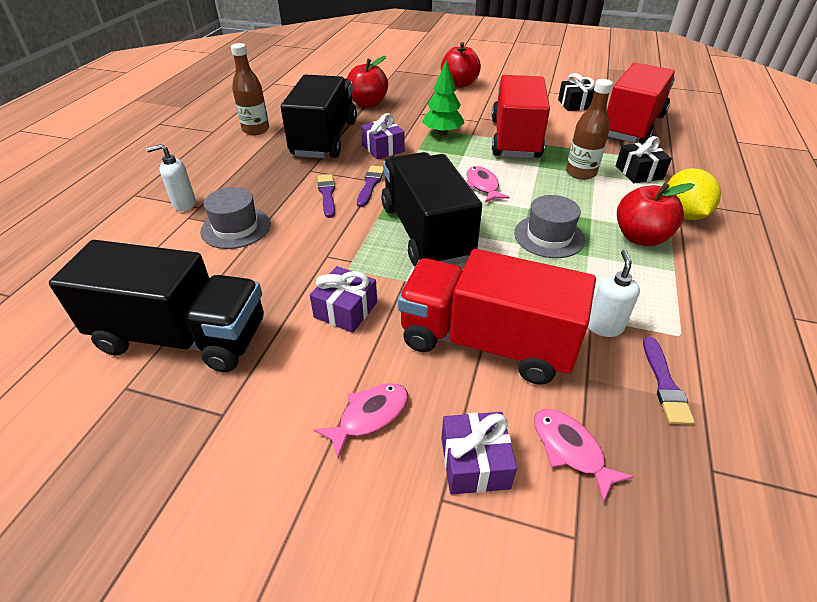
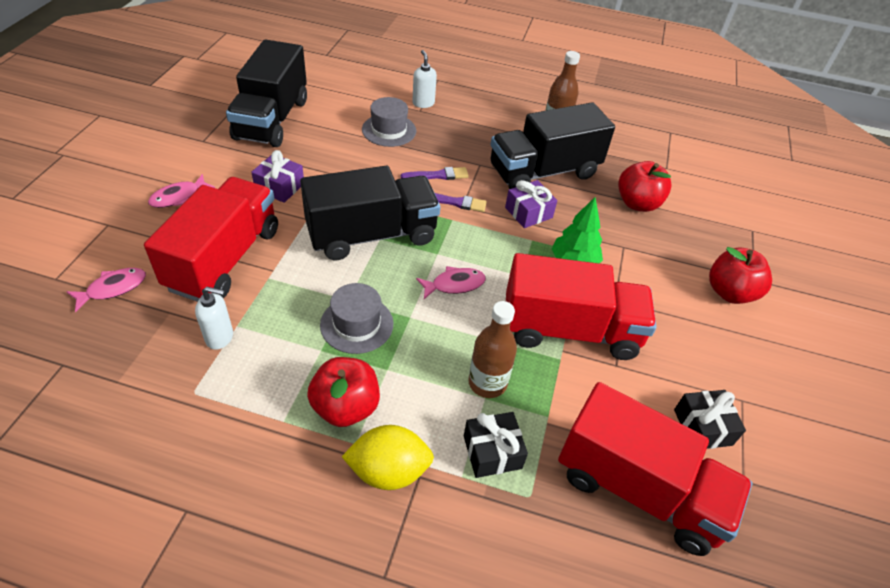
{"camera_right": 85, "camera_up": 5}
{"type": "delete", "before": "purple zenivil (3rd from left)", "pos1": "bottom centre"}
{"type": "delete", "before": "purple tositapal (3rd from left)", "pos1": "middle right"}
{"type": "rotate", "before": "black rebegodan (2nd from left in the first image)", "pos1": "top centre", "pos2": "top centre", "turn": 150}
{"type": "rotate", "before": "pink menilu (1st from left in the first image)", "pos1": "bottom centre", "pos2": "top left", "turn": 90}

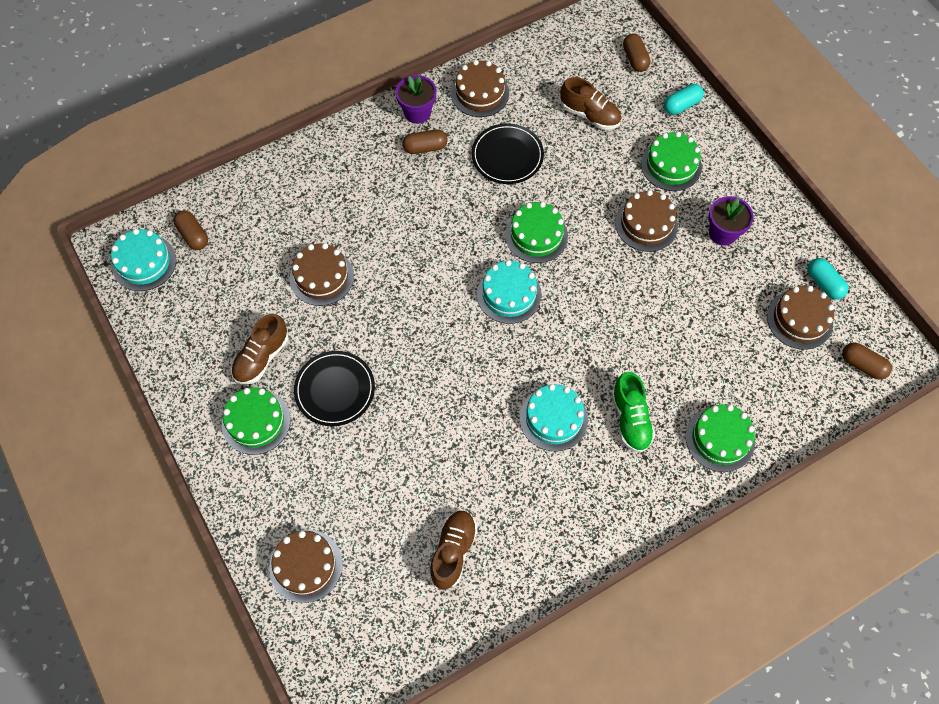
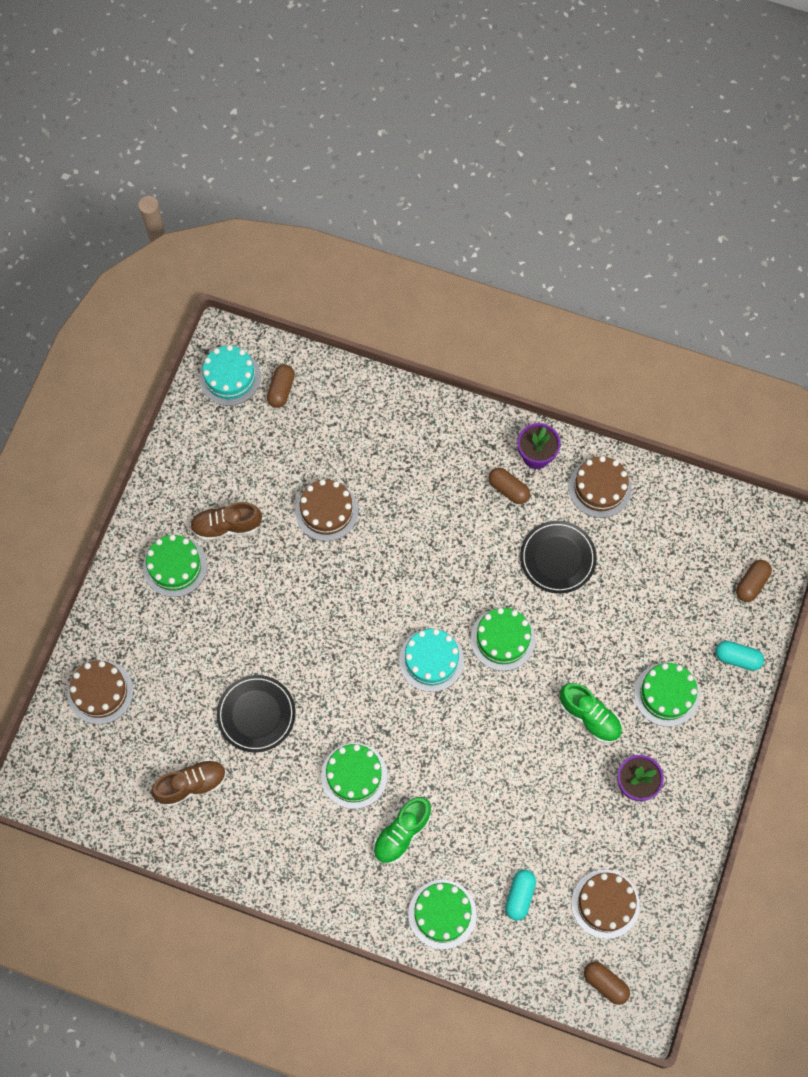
{"camera_right": 50, "camera_up": 5}
{"type": "delete", "before": "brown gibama (3rd from left)", "pos1": "top centre"}
{"type": "move", "before": "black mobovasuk (1st from left)", "pos1": "centre", "pos2": "middle left"}
{"type": "move", "before": "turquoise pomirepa (2nd from left in the first image)", "after": "turquoise pomirepa (1st from left)", "pos1": "middle right", "pos2": "bottom centre"}
{"type": "replace", "before": "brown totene (4th from left)", "after": "green gibama (2nd from left)", "pos1": "top right", "pos2": "middle right"}
{"type": "recolor", "before": "turquoise totene (3rd from left)", "after": "green totene (2nd from left)", "pos1": "centre", "pos2": "bottom centre"}
{"type": "rotate", "before": "brown pomirepa (4th from left in the first image)", "pos1": "middle right", "pos2": "bottom right", "turn": -45}

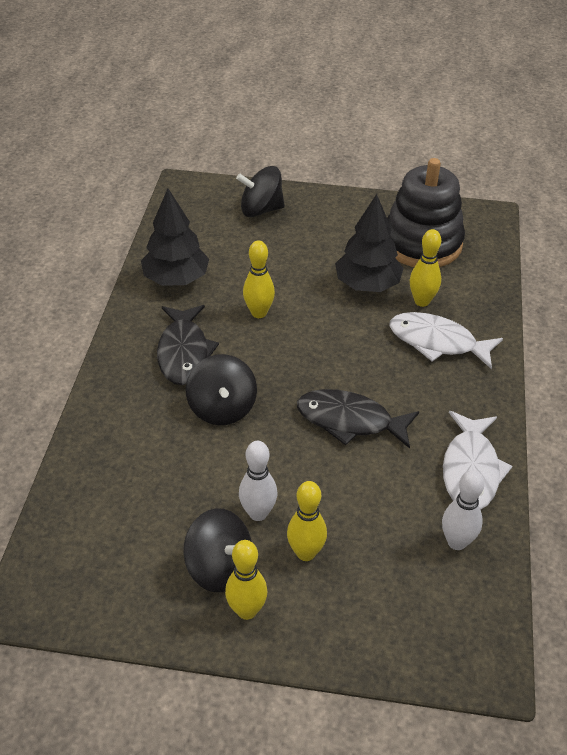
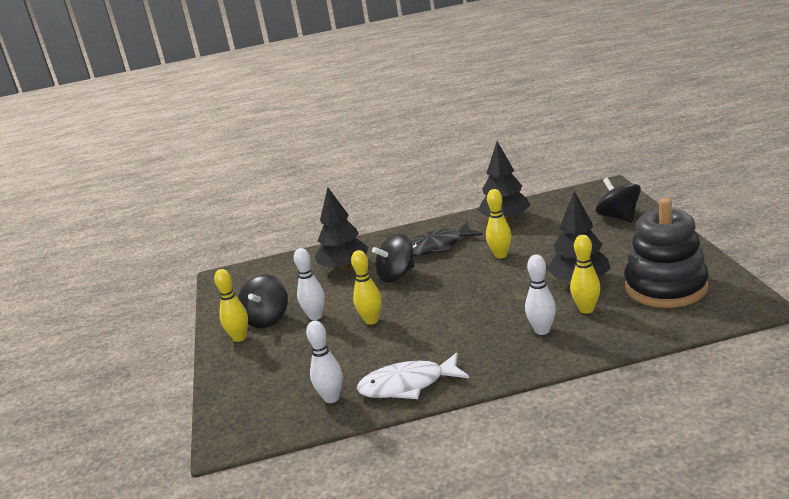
{"camera_right": 75, "camera_up": -20}
{"type": "delete", "before": "black menilu (2nd from left)", "pos1": "centre"}
{"type": "insert", "after": "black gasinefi (1st from left)", "pos2": "centre"}
{"type": "move", "before": "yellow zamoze (3rd from left in the first image)", "after": "yellow zamoze (2nd from left)", "pos1": "bottom centre", "pos2": "centre"}
{"type": "replace", "before": "white menilu (1st from left)", "after": "white zamoze (3rd from left)", "pos1": "middle right", "pos2": "middle right"}

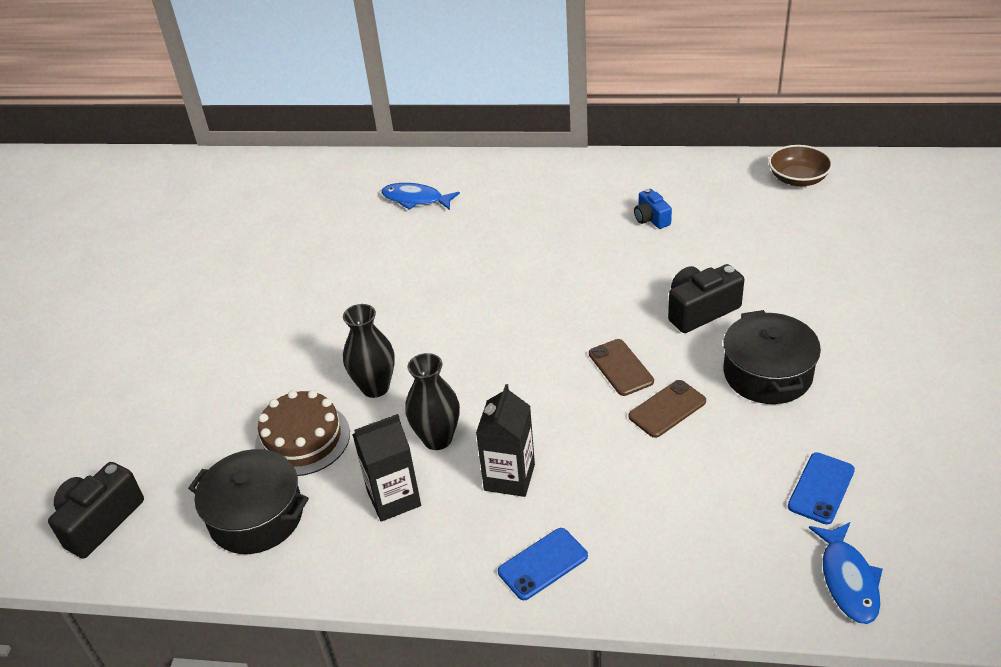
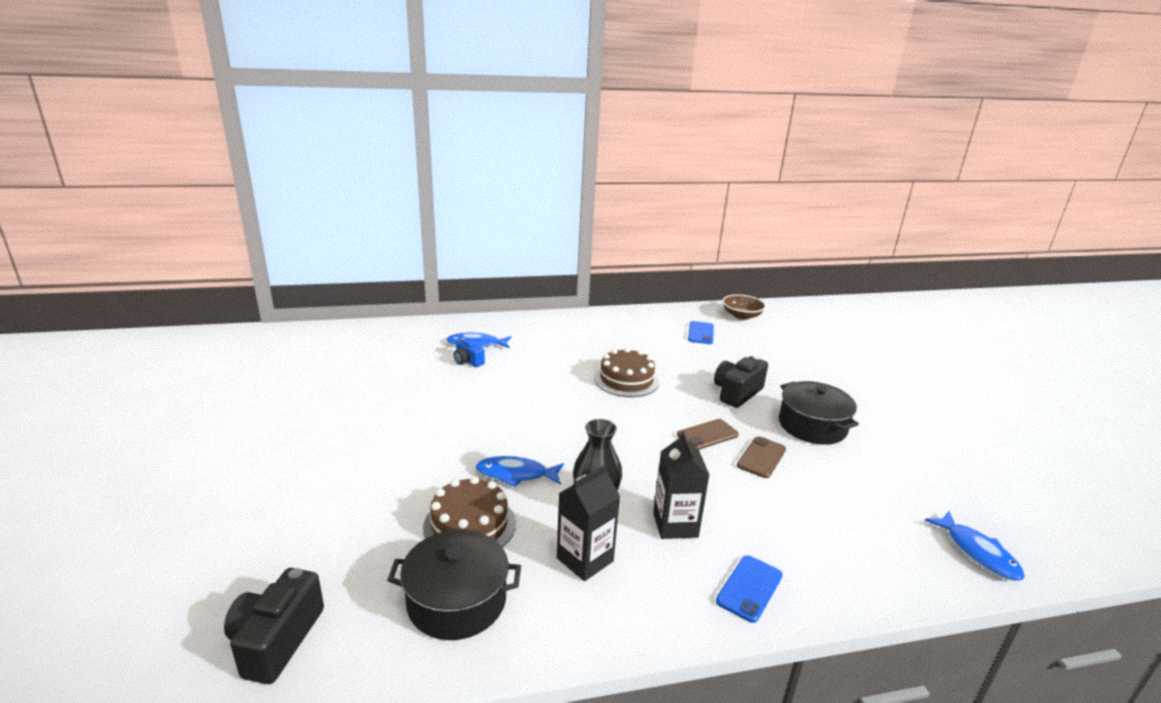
{"camera_right": -25, "camera_up": -15}
{"type": "insert", "after": "brown totene (2nd from left)", "pos2": "centre"}
{"type": "move", "before": "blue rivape", "pos1": "top centre", "pos2": "centre"}
{"type": "move", "before": "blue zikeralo (2nd from left in the first image)", "after": "blue zikeralo (1st from left)", "pos1": "bottom right", "pos2": "centre"}
{"type": "replace", "before": "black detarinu (1st from left)", "after": "blue menilu (2nd from left)", "pos1": "centre", "pos2": "bottom centre"}
{"type": "rotate", "before": "brown zikeralo (1st from left)", "pos1": "centre", "pos2": "centre", "turn": -75}

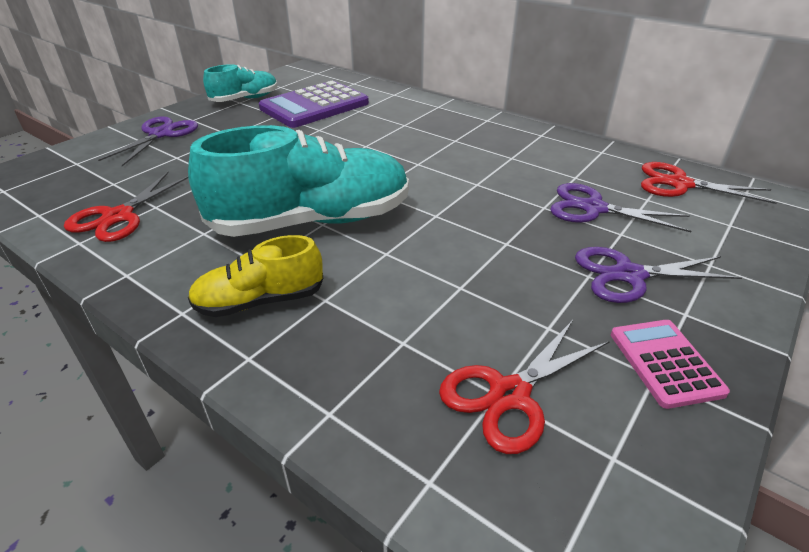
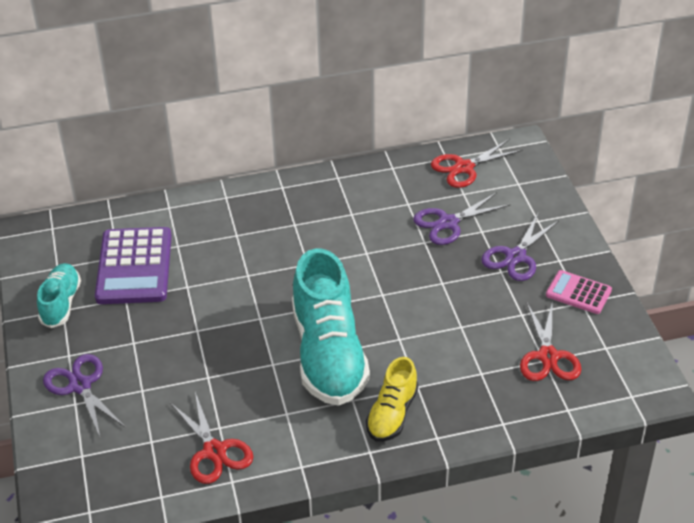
{"camera_right": -50, "camera_up": 5}
{"type": "rotate", "before": "turquoise gibama (2nd from left)", "pos1": "top centre", "pos2": "centre", "turn": 150}

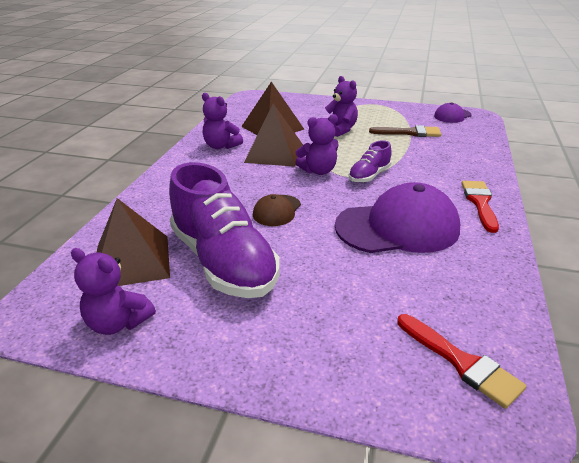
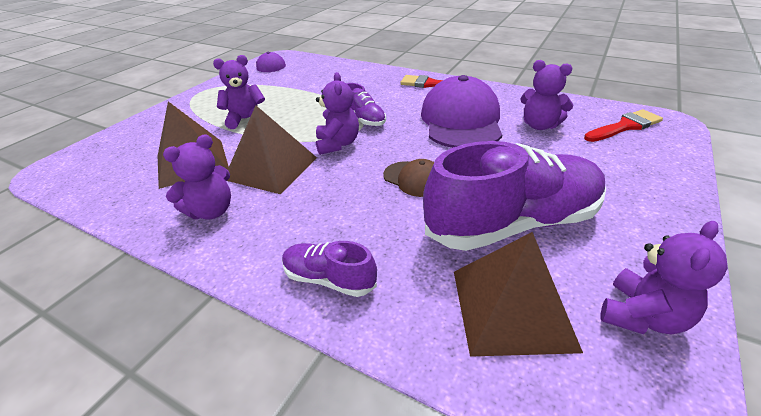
{"camera_right": -75, "camera_up": 5}
{"type": "delete", "before": "brown tositapal", "pos1": "top right"}
{"type": "insert", "after": "purple gibama (1st from left)", "pos2": "centre"}
{"type": "insert", "after": "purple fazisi (4th from left)", "pos2": "top right"}

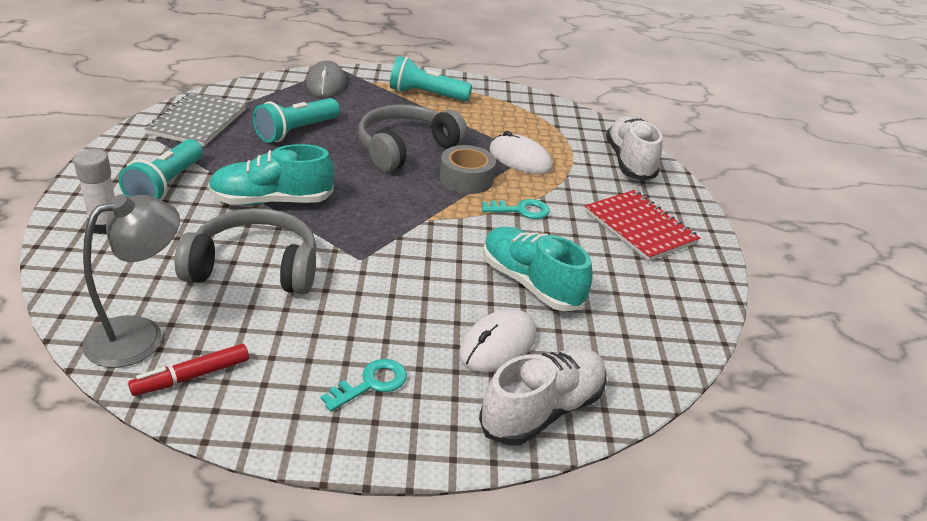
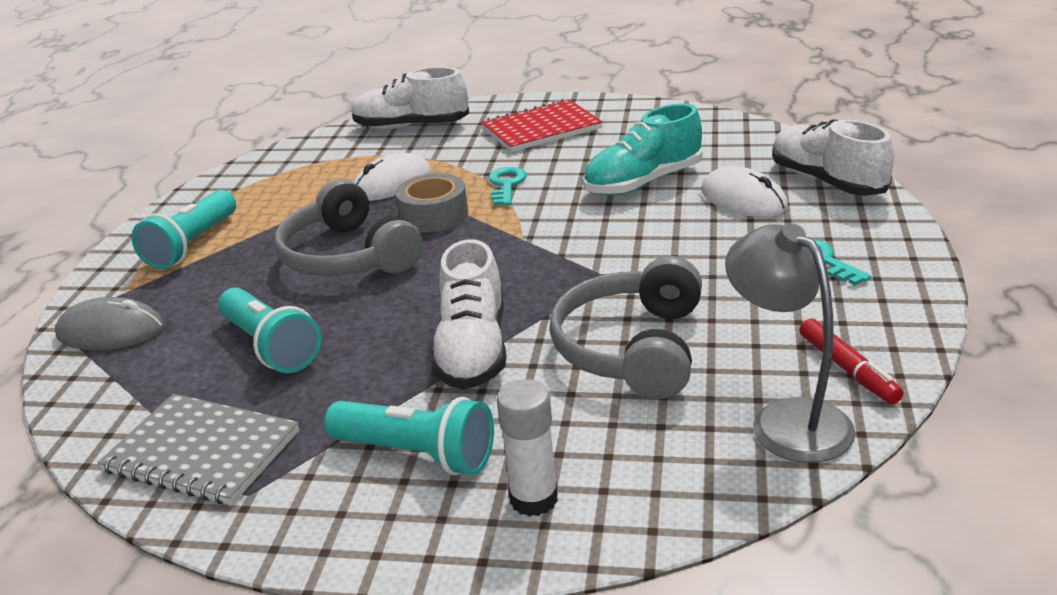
{"camera_right": -75, "camera_up": -5}
{"type": "recolor", "before": "turquoise gibama (1st from left)", "after": "white gibama (2nd from left)", "pos1": "middle left", "pos2": "centre"}

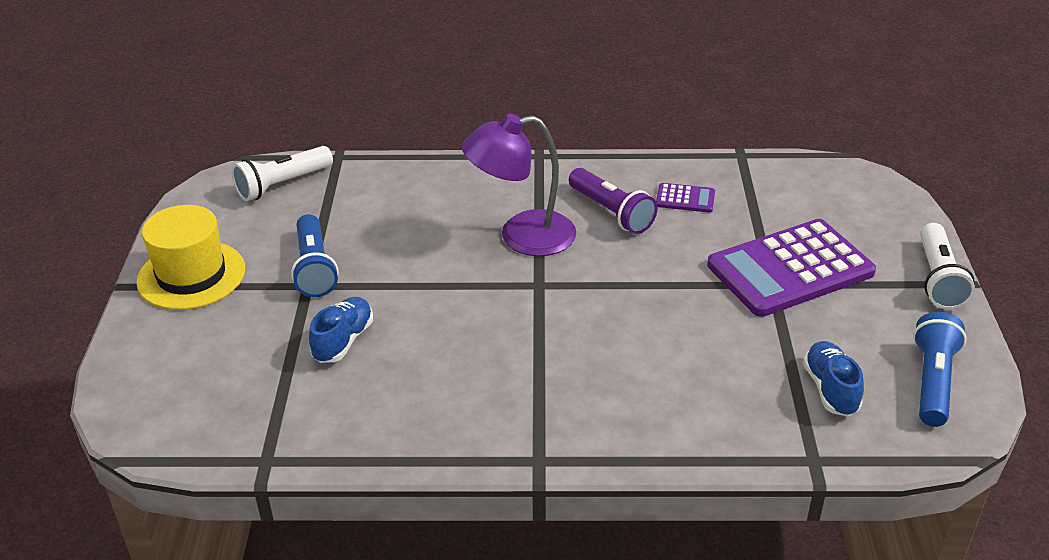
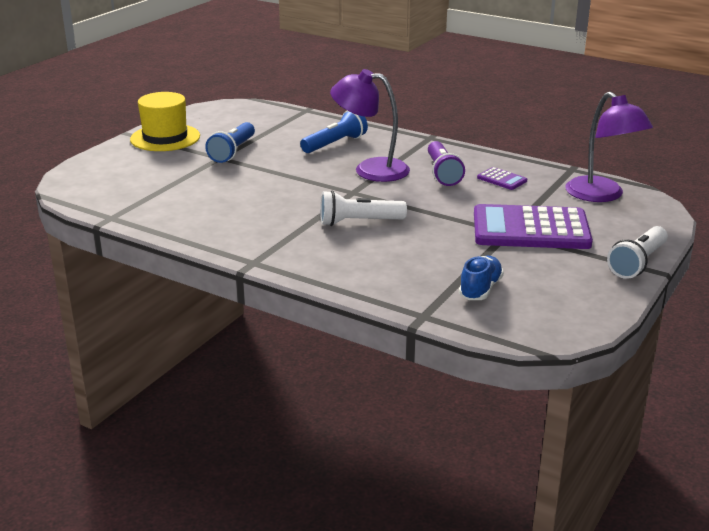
{"camera_right": 30, "camera_up": -10}
{"type": "delete", "before": "blue gibama (1st from left)", "pos1": "middle left"}
{"type": "insert", "after": "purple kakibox (2nd from left)", "pos2": "top right"}
{"type": "move", "before": "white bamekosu (1st from left)", "pos1": "top left", "pos2": "centre"}
{"type": "move", "before": "blue bamekosu (2nd from left)", "pos1": "middle right", "pos2": "top centre"}

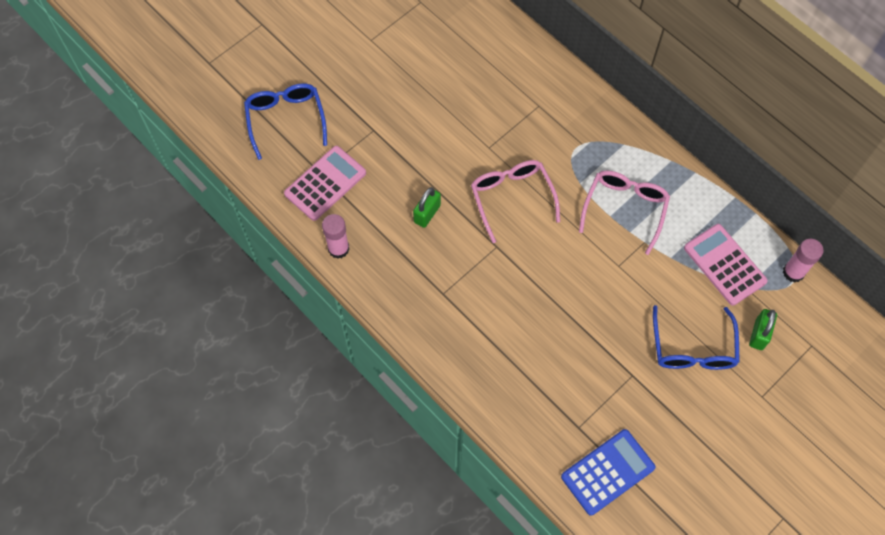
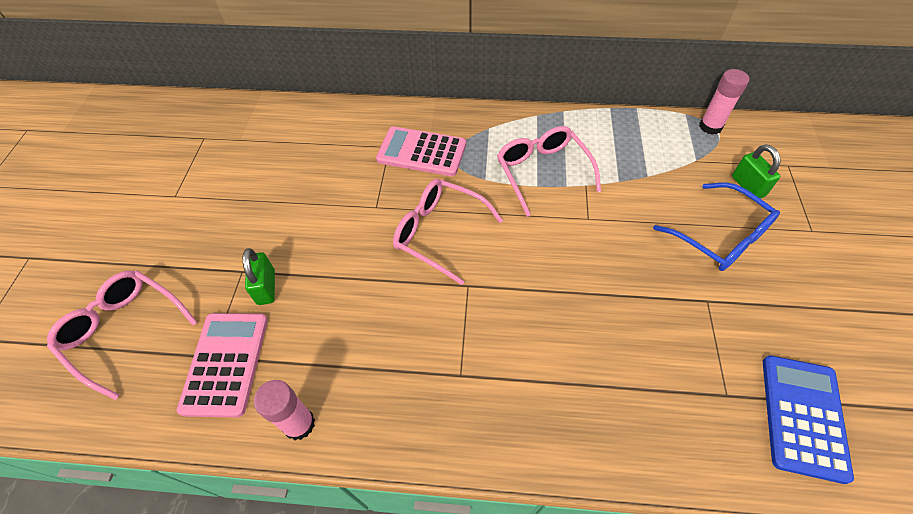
{"camera_right": -40, "camera_up": -10}
{"type": "move", "before": "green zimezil (1st from left)", "pos1": "centre", "pos2": "middle left"}
{"type": "move", "before": "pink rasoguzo (2nd from left)", "pos1": "middle right", "pos2": "top centre"}
{"type": "recolor", "before": "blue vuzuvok (1st from left)", "after": "pink vuzuvok (1st from left)", "pos1": "top left", "pos2": "middle left"}

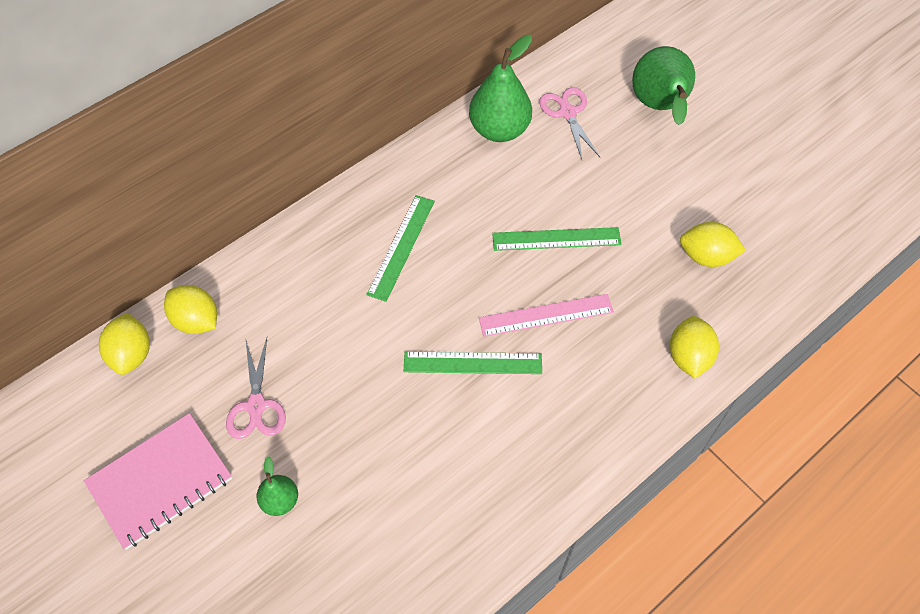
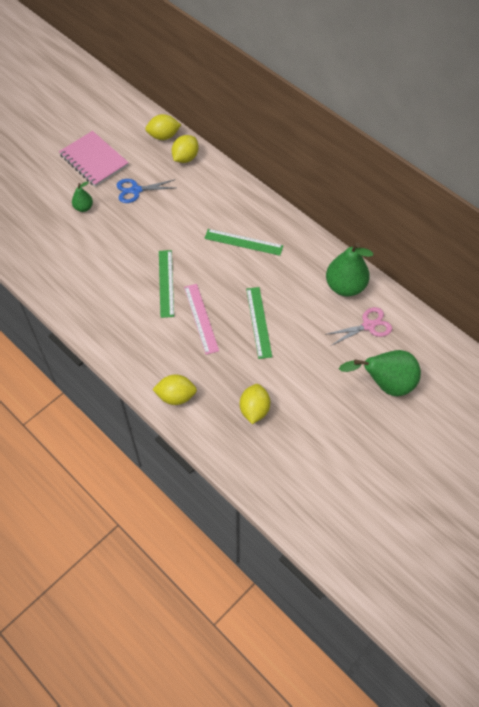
{"camera_right": 85, "camera_up": 0}
{"type": "recolor", "before": "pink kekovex (1st from left)", "after": "blue kekovex", "pos1": "middle left", "pos2": "top left"}

